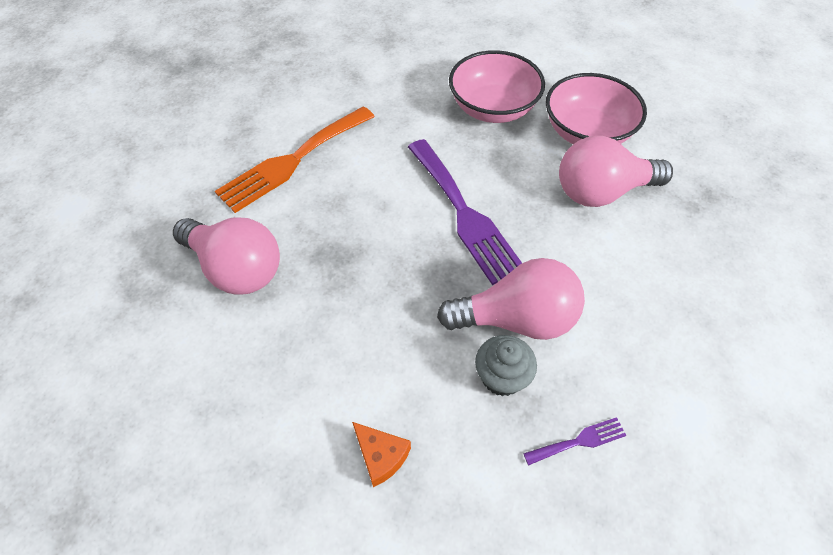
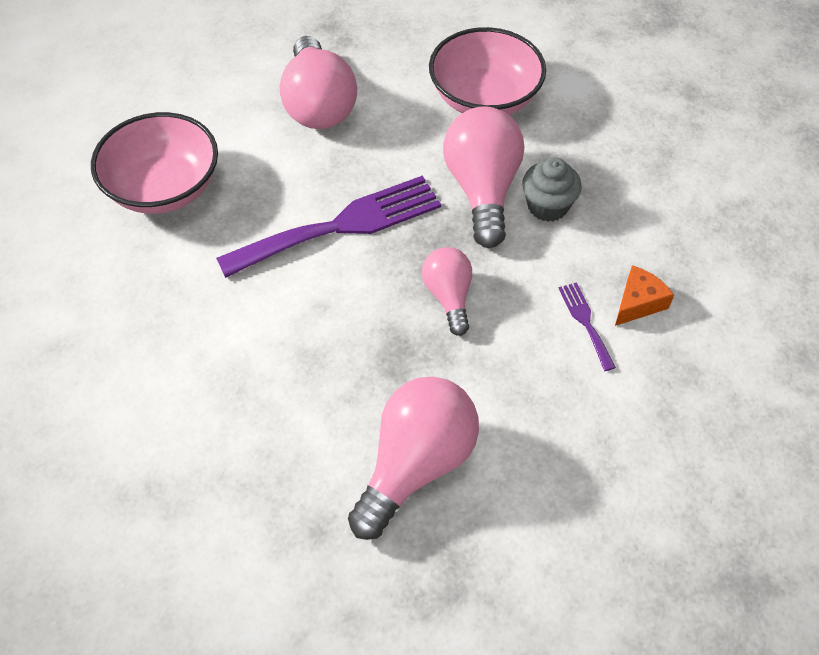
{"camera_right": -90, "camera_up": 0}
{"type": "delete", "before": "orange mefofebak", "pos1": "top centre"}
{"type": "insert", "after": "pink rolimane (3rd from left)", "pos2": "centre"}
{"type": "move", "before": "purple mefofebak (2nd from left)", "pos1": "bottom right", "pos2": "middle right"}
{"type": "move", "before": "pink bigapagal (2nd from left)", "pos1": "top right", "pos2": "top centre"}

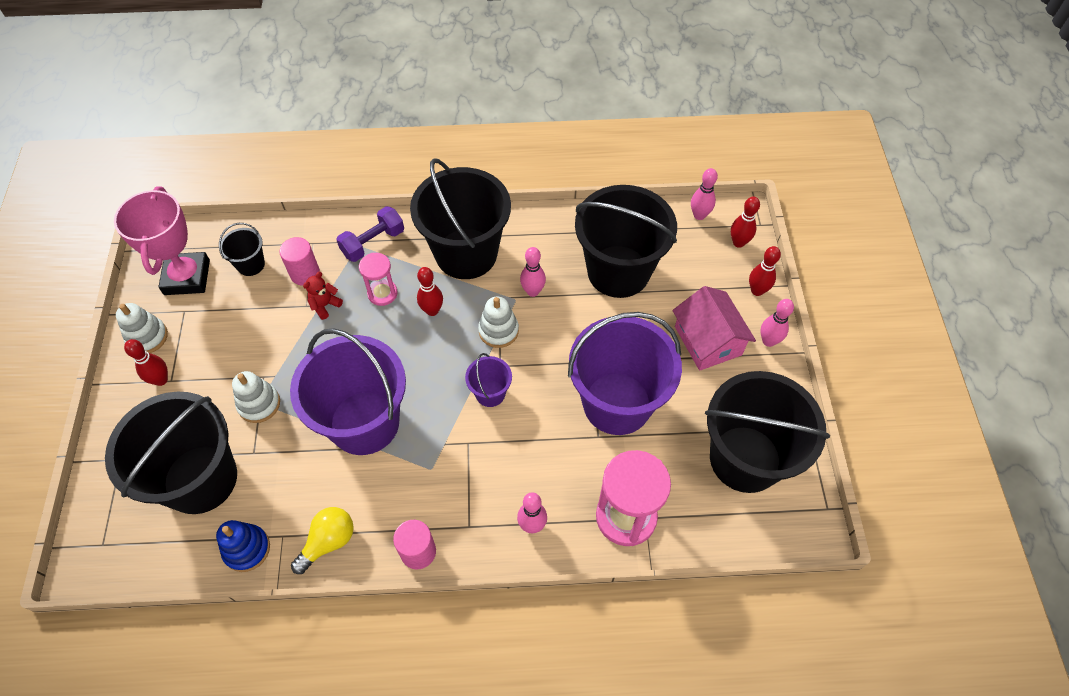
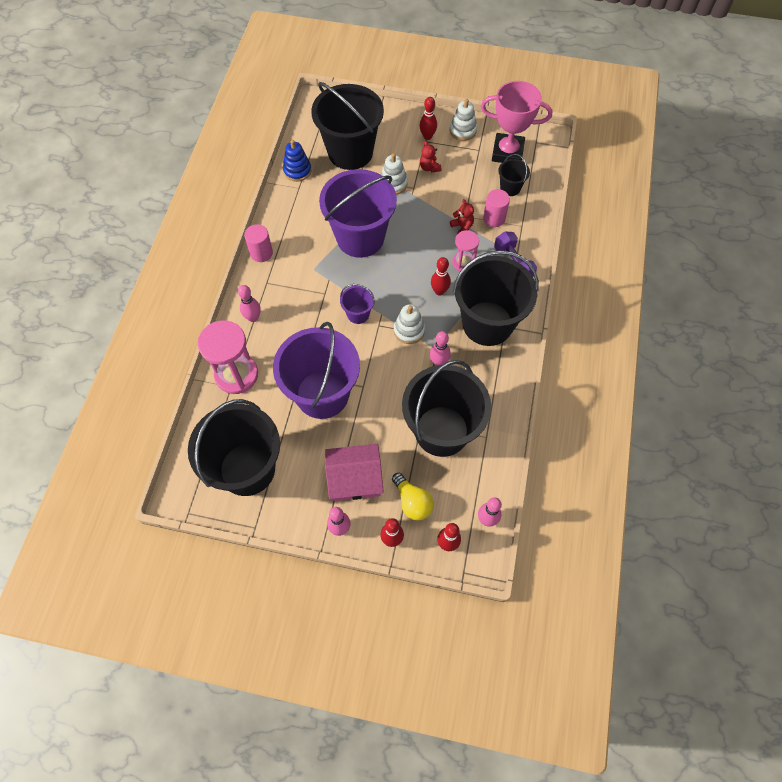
{"camera_right": 105, "camera_up": 5}
{"type": "insert", "after": "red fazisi (1st from left)", "pos2": "top centre"}
{"type": "move", "before": "yellow rolimane", "pos1": "bottom left", "pos2": "centre"}

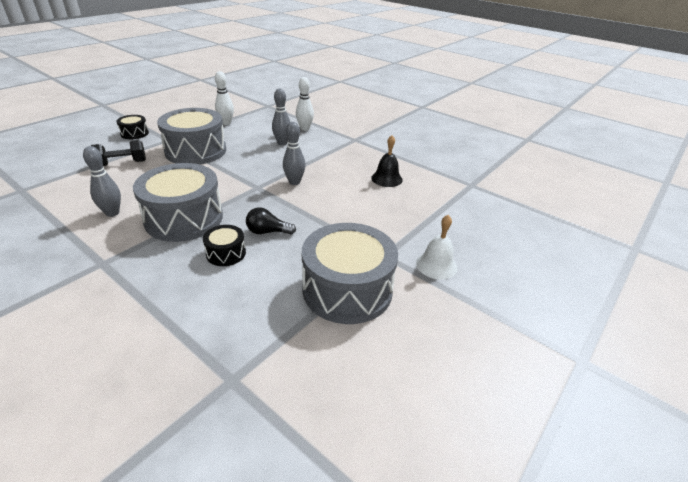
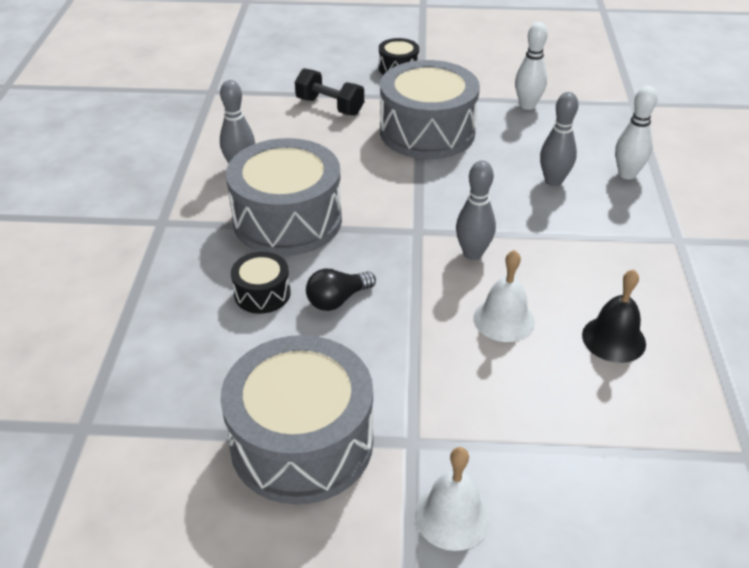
{"camera_right": 55, "camera_up": 5}
{"type": "insert", "after": "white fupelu (2nd from left)", "pos2": "middle right"}
{"type": "rotate", "before": "black rolimane", "pos1": "centre", "pos2": "centre", "turn": -90}

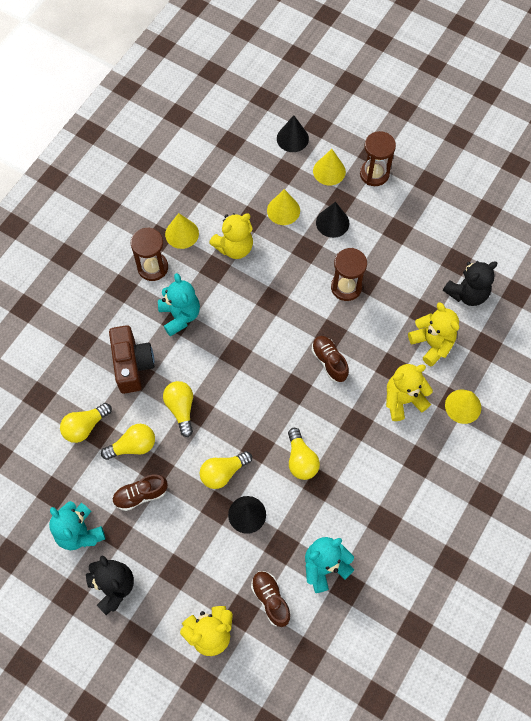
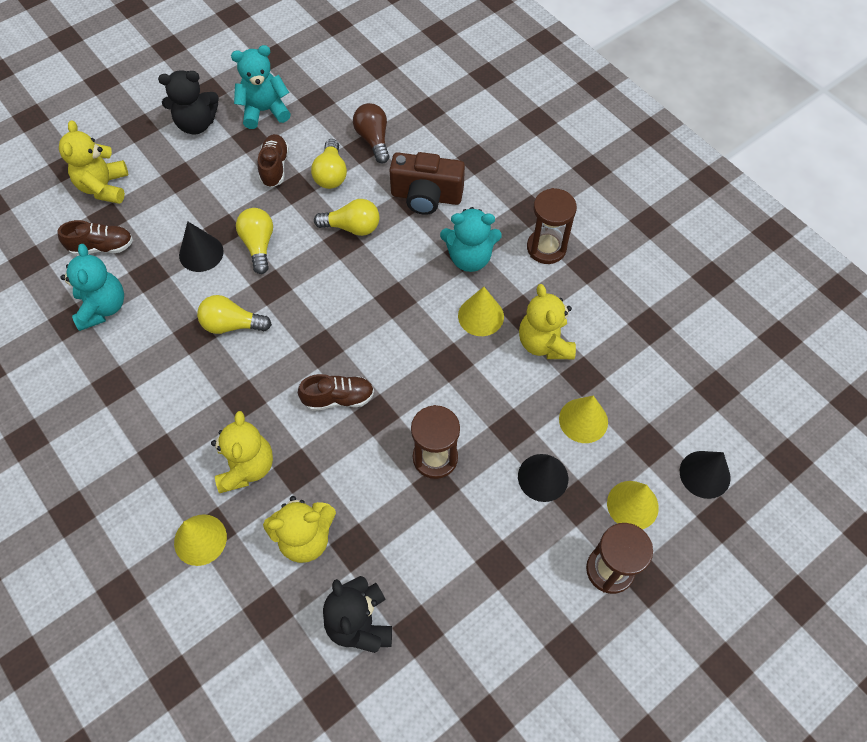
{"camera_right": 110, "camera_up": -5}
{"type": "move", "before": "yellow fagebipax (1st from left in the first image)", "after": "yellow fagebipax (2nd from left)", "pos1": "top centre", "pos2": "centre"}
{"type": "recolor", "before": "yellow rolimane (1st from left)", "after": "brown rolimane", "pos1": "middle left", "pos2": "top centre"}

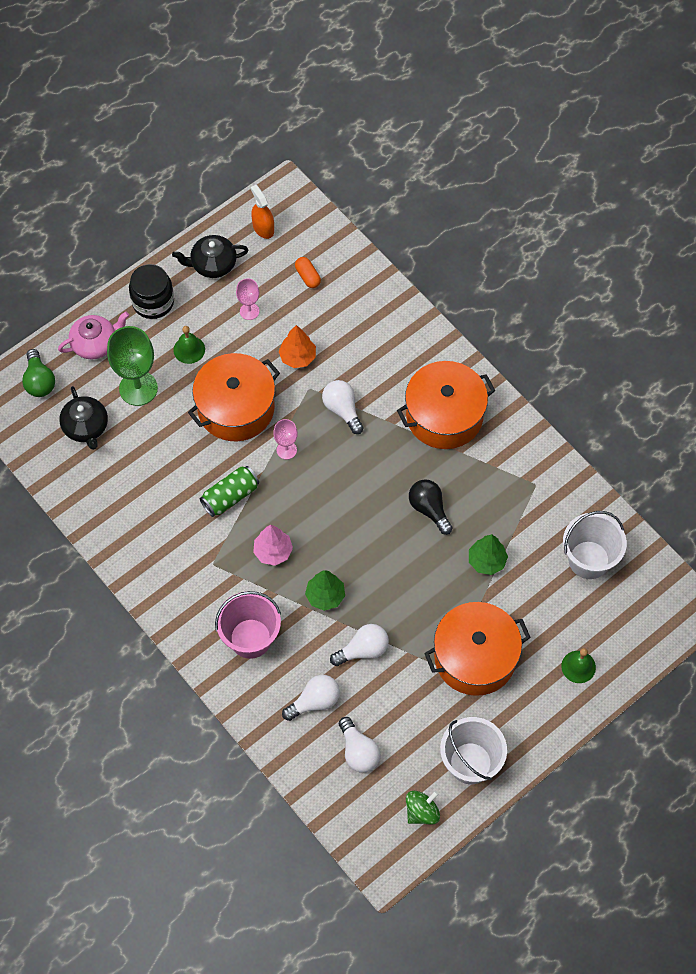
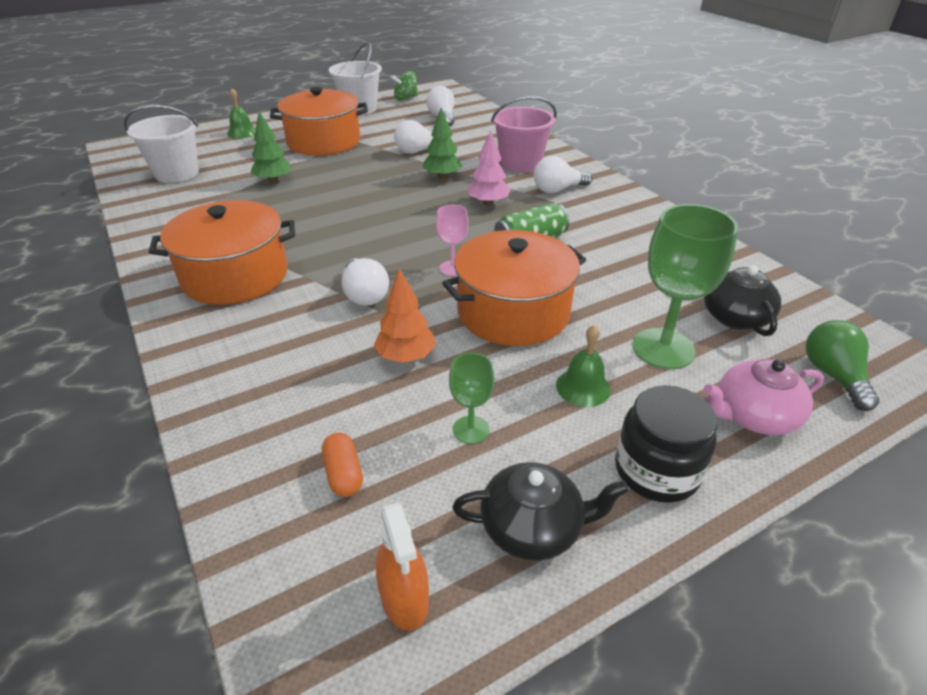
{"camera_right": -170, "camera_up": -25}
{"type": "delete", "before": "black rolimane", "pos1": "centre"}
{"type": "move", "before": "white rolimane (1st from left in the first image)", "after": "white rolimane (4th from left)", "pos1": "bottom centre", "pos2": "top centre"}
{"type": "recolor", "before": "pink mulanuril (1st from left)", "after": "green mulanuril (1st from left)", "pos1": "top centre", "pos2": "centre"}

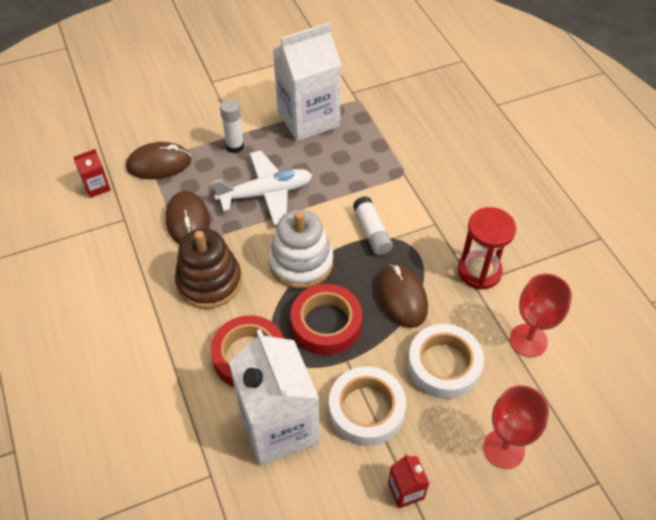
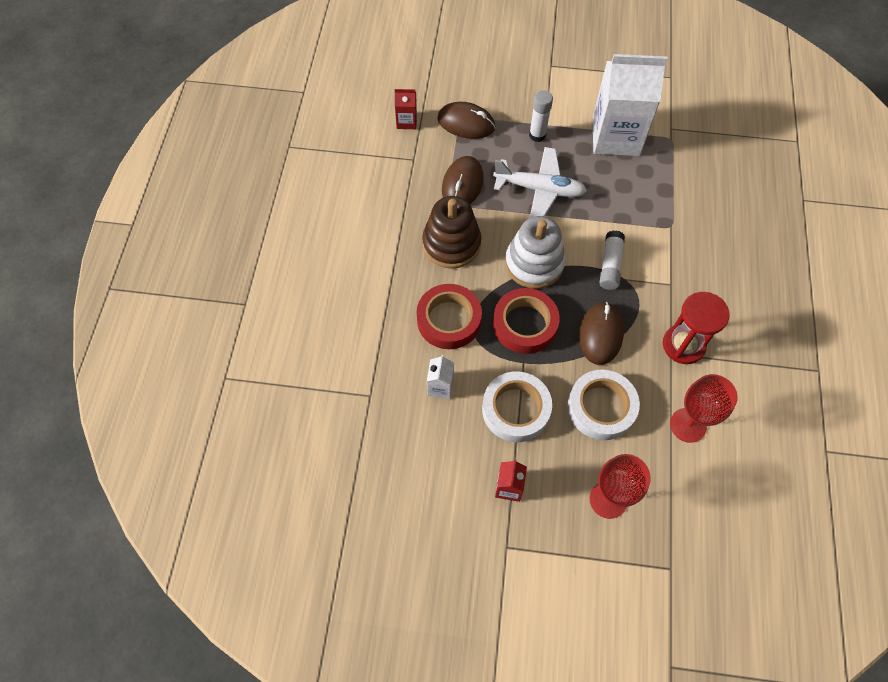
{"camera_right": 30, "camera_up": 10}
{"type": "resize", "before": "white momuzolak (1st from left)", "pos1": "bottom centre", "pos2": "centre", "scale": 0.42}

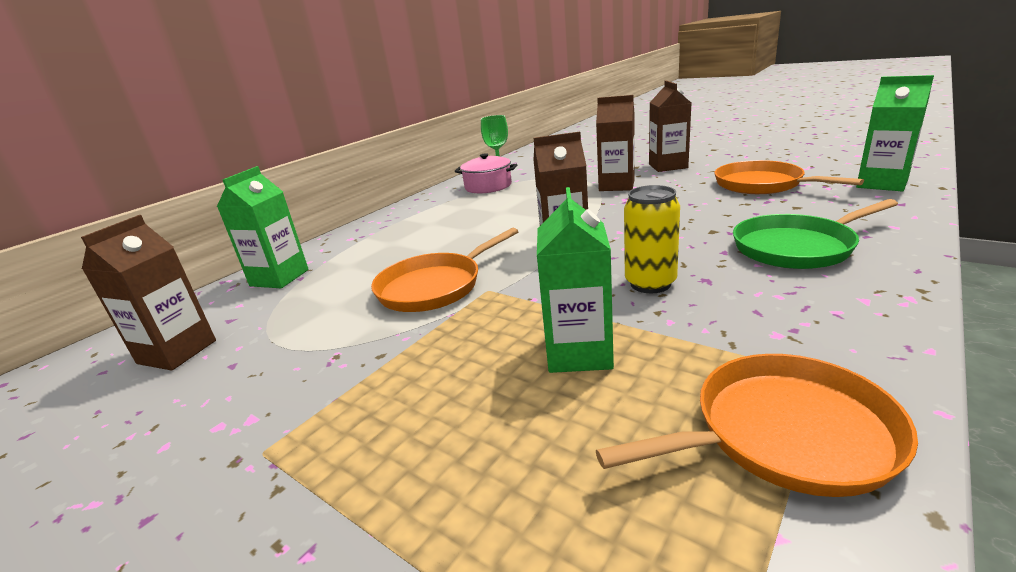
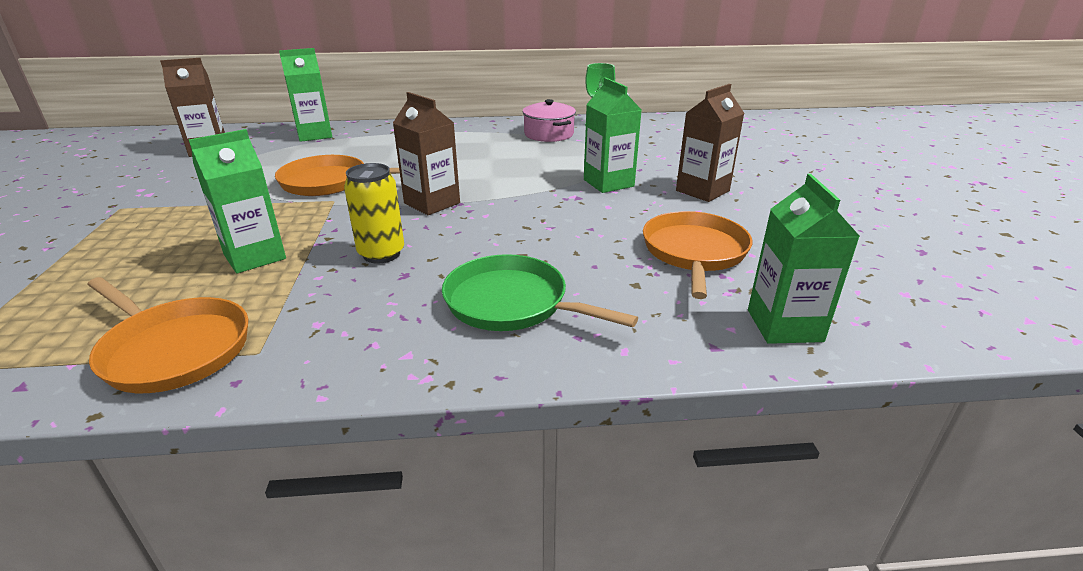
{"camera_right": 45, "camera_up": 5}
{"type": "recolor", "before": "brown momuzolak (3rd from left)", "after": "green momuzolak (3rd from left)", "pos1": "top centre", "pos2": "top centre"}

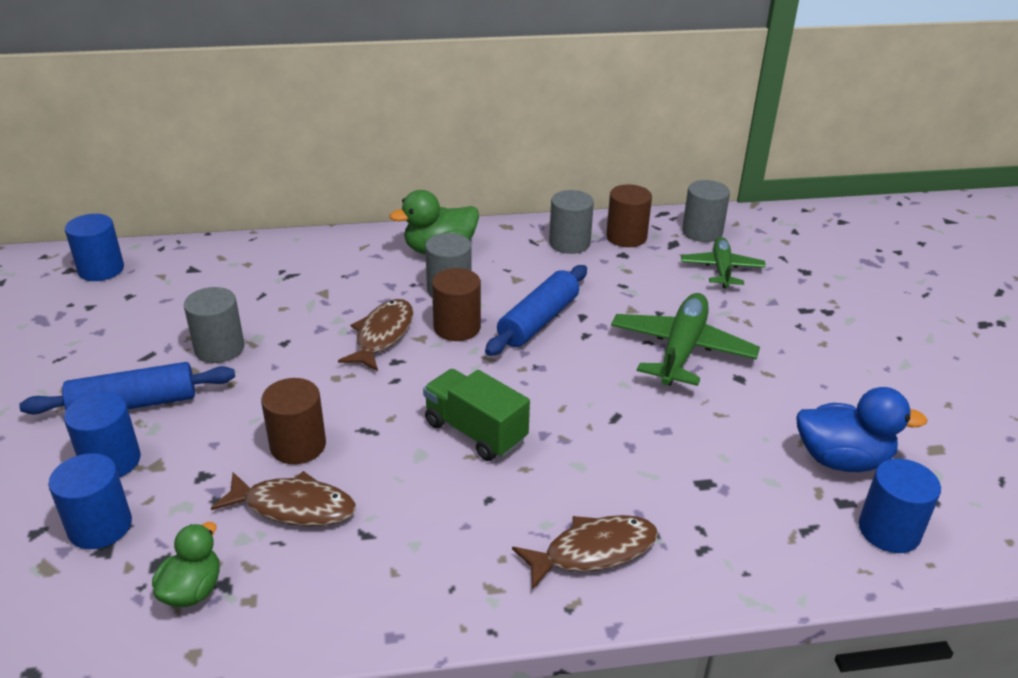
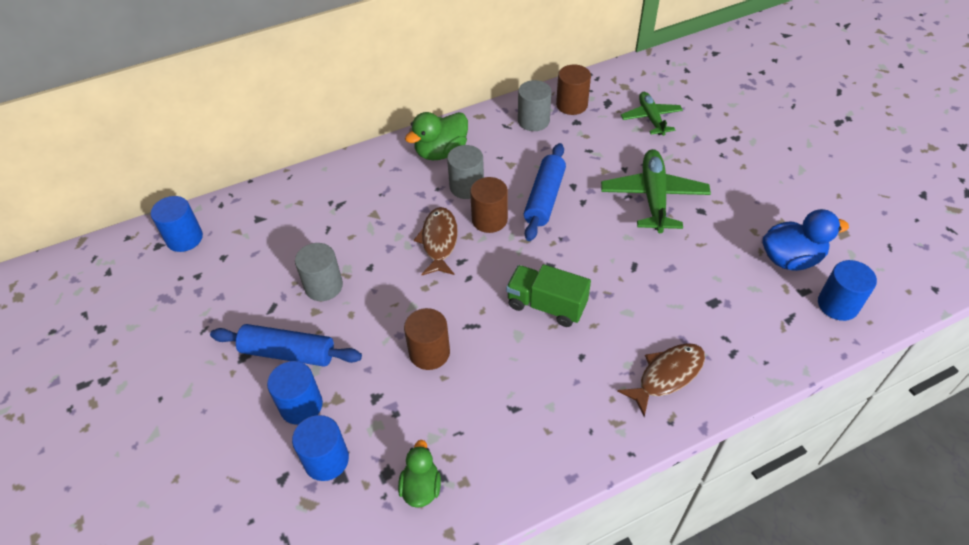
{"camera_right": -15, "camera_up": 15}
{"type": "delete", "before": "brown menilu (1st from left)", "pos1": "bottom left"}
{"type": "delete", "before": "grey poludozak (4th from left)", "pos1": "top right"}
{"type": "rotate", "before": "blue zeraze (1st from left)", "pos1": "middle left", "pos2": "middle left", "turn": 45}

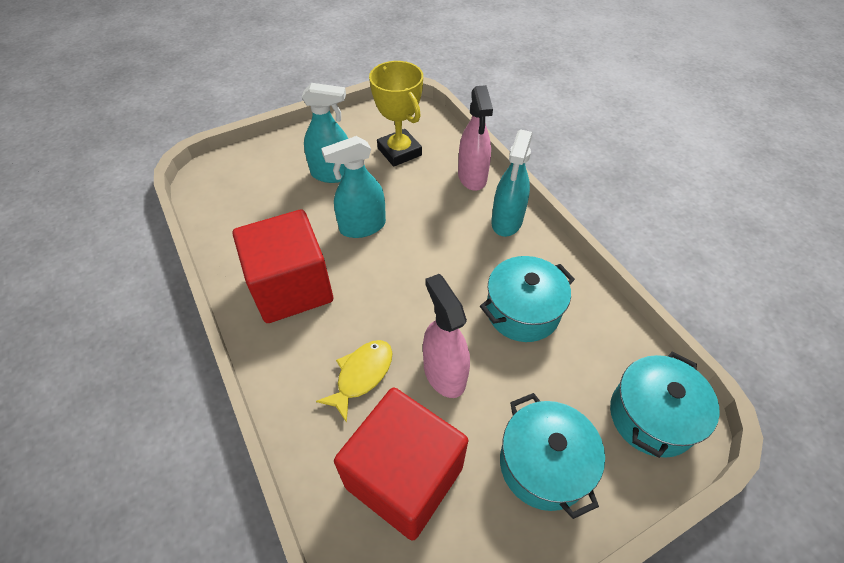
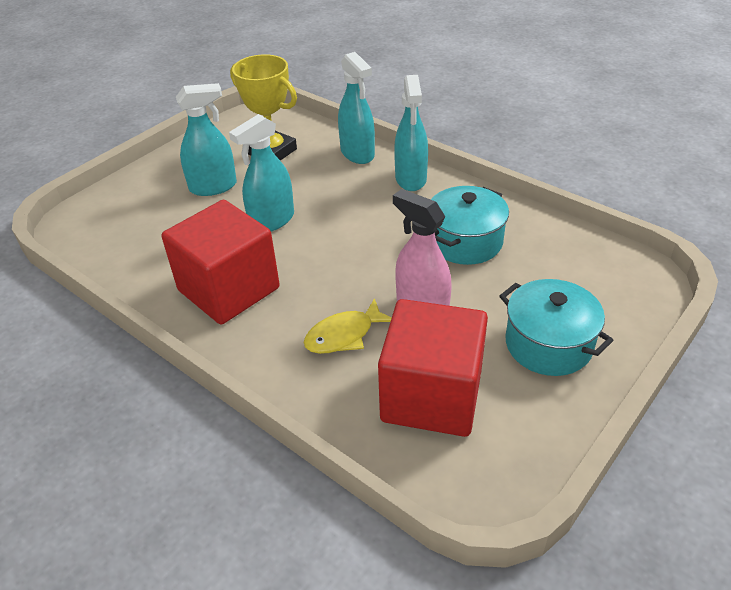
{"camera_right": -20, "camera_up": -10}
{"type": "delete", "before": "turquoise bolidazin (3rd from left)", "pos1": "bottom right"}
{"type": "recolor", "before": "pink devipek (2nd from left)", "after": "turquoise devipek (3rd from left)", "pos1": "top centre", "pos2": "top centre"}
{"type": "rotate", "before": "yellow menilu", "pos1": "bottom centre", "pos2": "centre", "turn": -135}

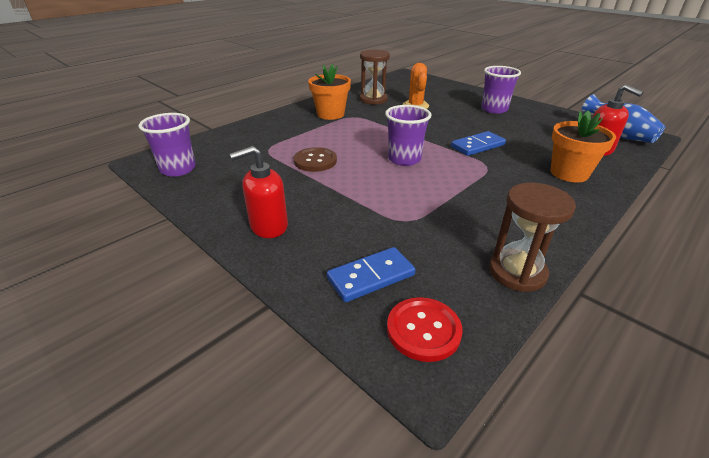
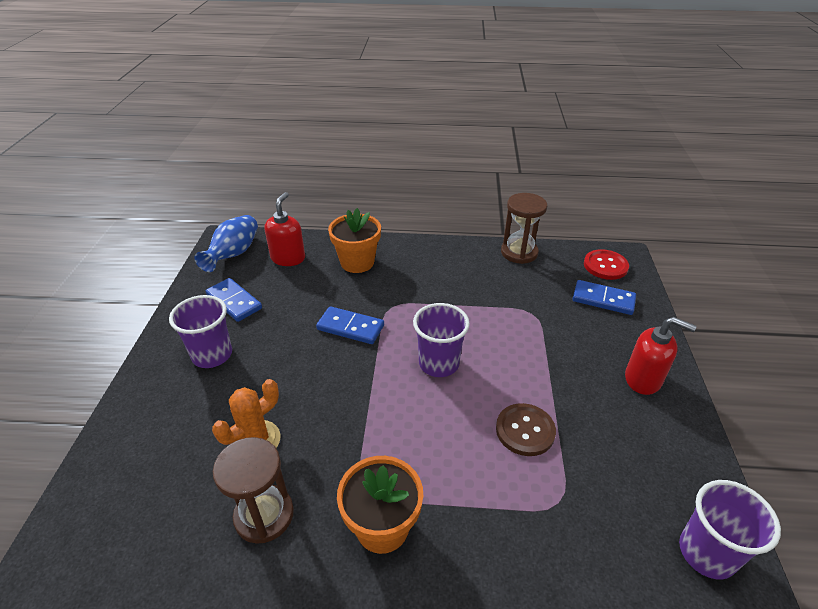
{"camera_right": -130, "camera_up": 5}
{"type": "insert", "after": "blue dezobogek (1st from left)", "pos2": "middle left"}

